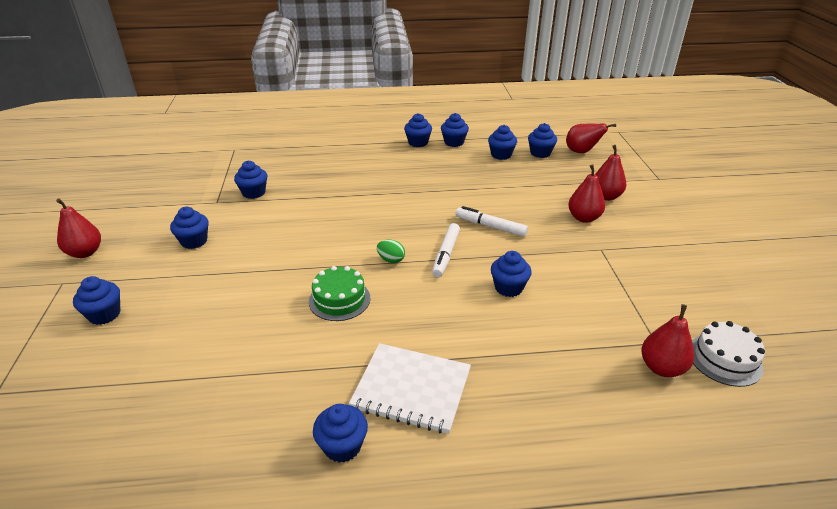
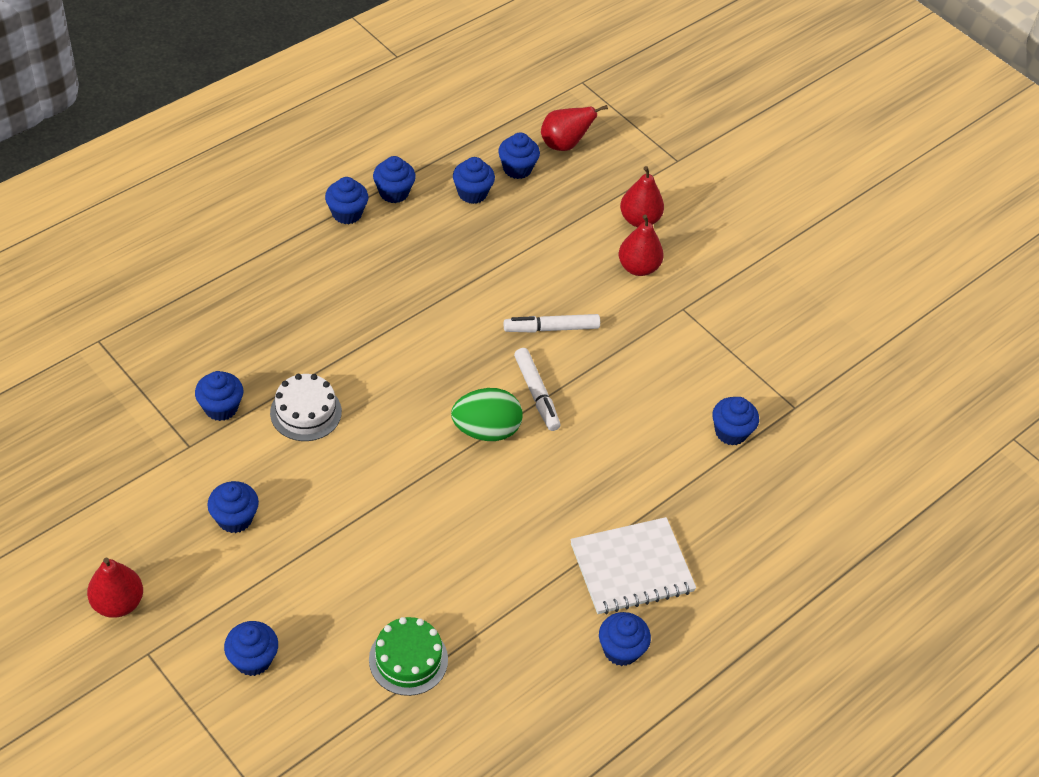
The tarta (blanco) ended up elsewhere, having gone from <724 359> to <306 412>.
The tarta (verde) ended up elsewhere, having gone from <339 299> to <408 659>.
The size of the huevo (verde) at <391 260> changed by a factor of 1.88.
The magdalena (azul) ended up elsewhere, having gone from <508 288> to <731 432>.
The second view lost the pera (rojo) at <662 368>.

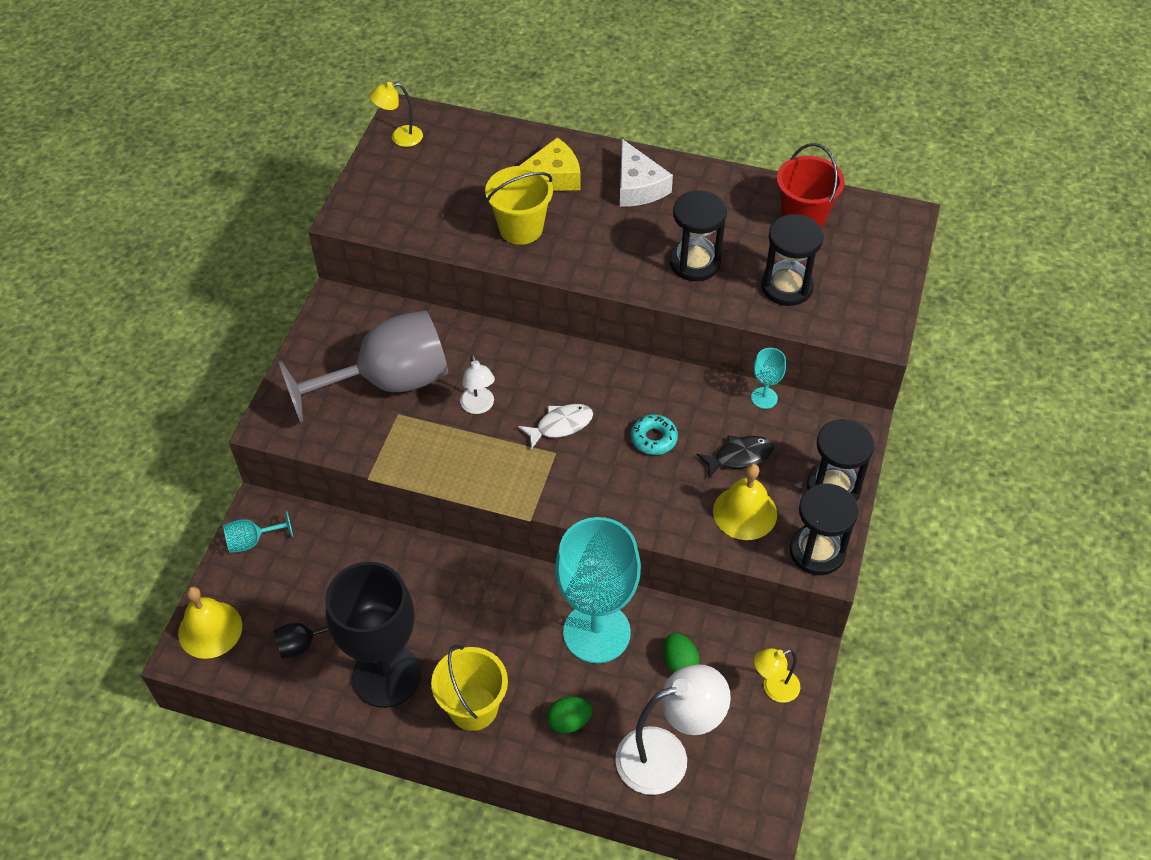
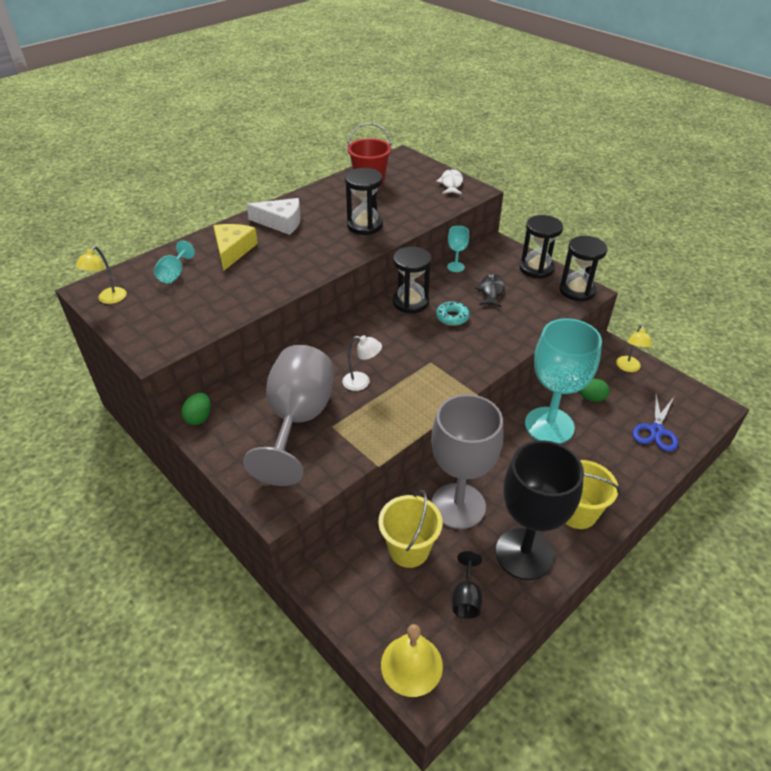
The copa (turquesa) ended up elsewhere, having gone from <252 541> to <174 274>.
The huevo (verde) ended up elsewhere, having gone from <569 721> to <199 418>.
The balde (amarillo) ended up elsewhere, having gone from <521 228> to <409 549>.
The reloj de arena (negro) ended up elsewhere, having gone from <786 286> to <410 302>.
The second view gained the copa (gris) at <458 506>.
The pez (blanco) ended up elsewhere, having gone from <560 425> to <451 184>.
Where the lámpara (blanco) stood at <667 756>, the tijeras (azul) came to stand at <656 431>.
The second view lost the campana (amarillo) at <745 512>.

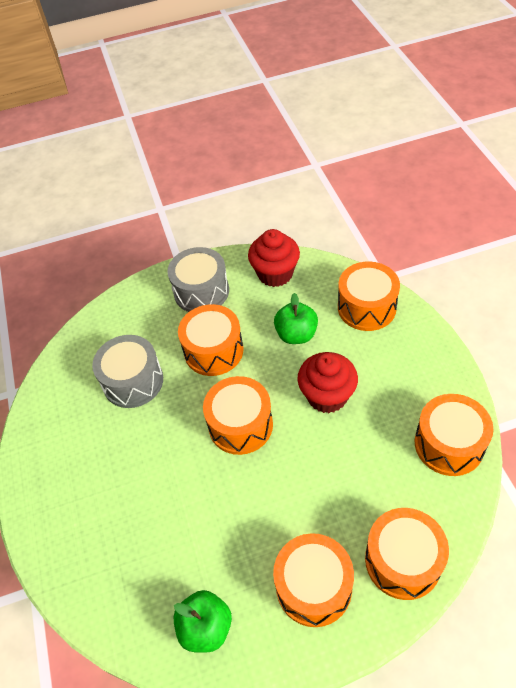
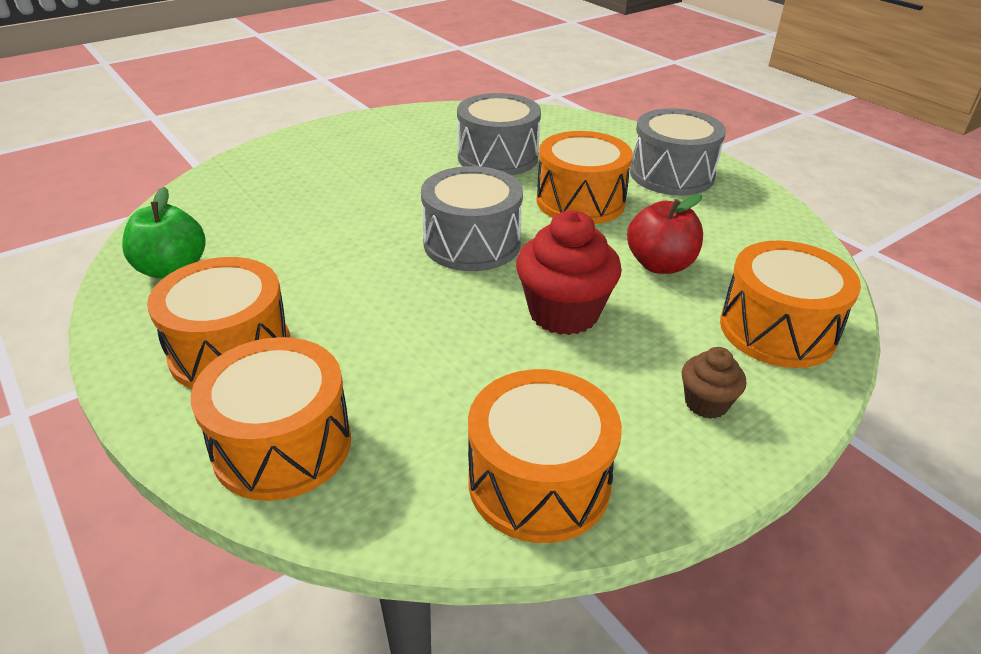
What was the tambor (naranja) at <240 425> turned into the tambor (gris) at <472 243>.
What was the manzana (verde) at <296 334> turned into the manzana (rojo) at <660 264>.
The second view gained the magdalena (marrón) at <706 403>.
The second view lost the magdalena (rojo) at <275 274>.

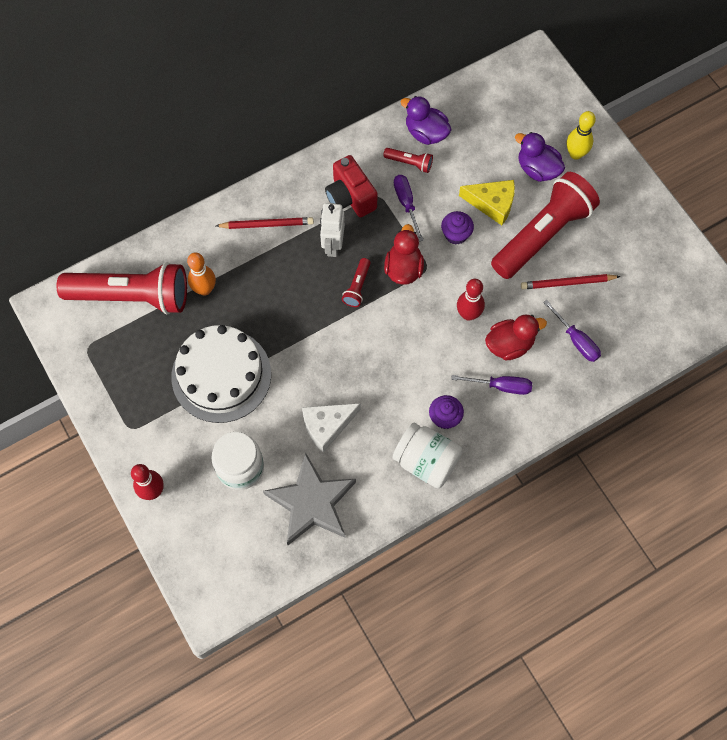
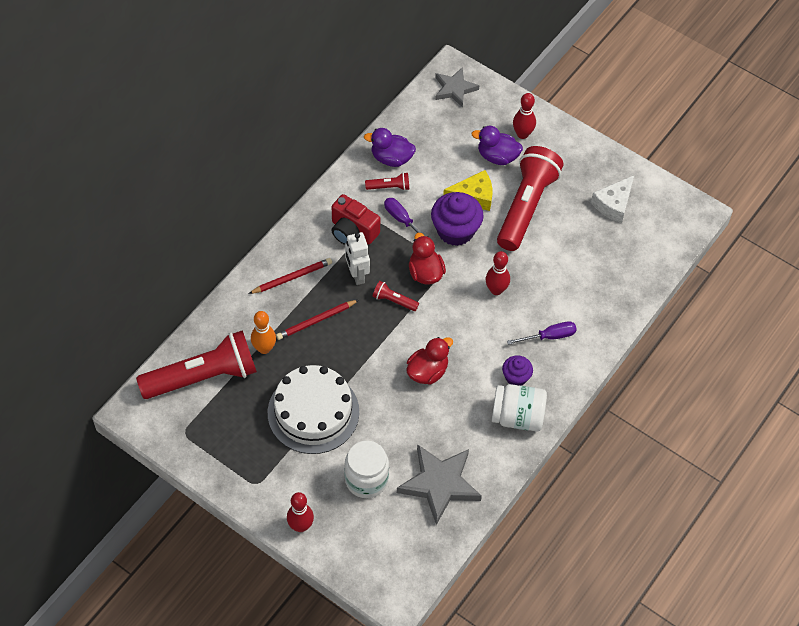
The lápiz (rojo) ended up elsewhere, having gone from <567 283> to <316 321>.
The lámpara de mano (rojo) at <357 287> ended up facing another way, 120 degrees clockwise from before.
The pato (rojo) ended up elsewhere, having gone from <509 344> to <427 371>.
The size of the magdalena (morado) at <456 234> changed by a factor of 1.79.
The second view gained the estrella (gris) at <454 89>.
What was the bolo (amarillo) at <575 154> turned into the bolo (rojo) at <522 134>.
The queso (blanco) ended up elsewhere, having gone from <327 426> to <613 204>.
The second view lost the destornillador (morado) at <576 340>.

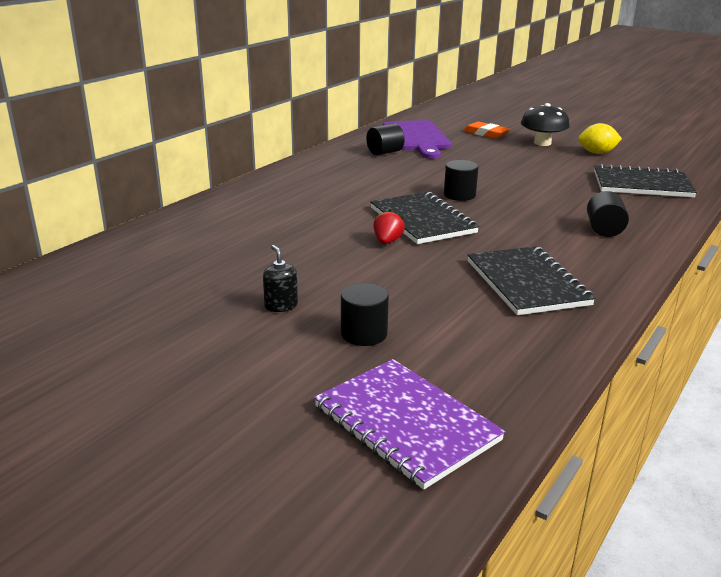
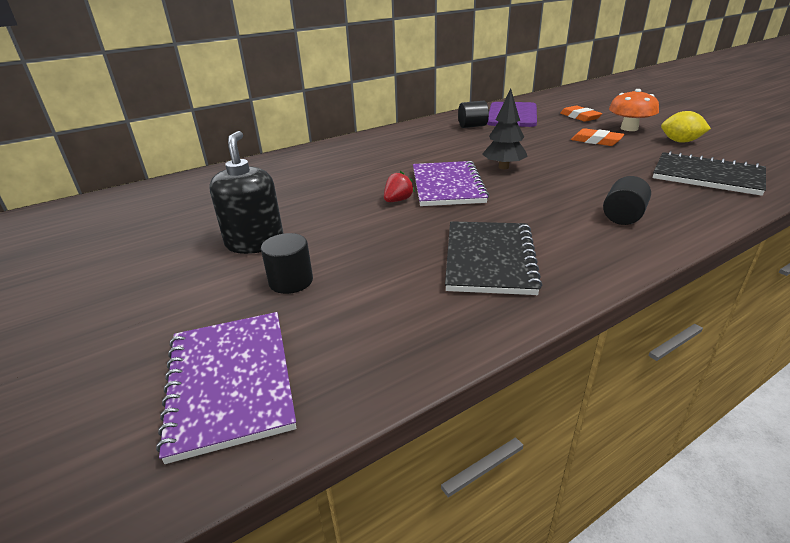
The size of the dispensador de jabón (negro) at <281 305> changed by a factor of 1.97.
What was the cuaderno (negro) at <422 220> turned into the cuaderno (morado) at <447 186>.
Where the cilindro (negro) stood at <459 195>, the árbol (negro) came to stand at <503 167>.
The second view gained the goma de borrar (naranja) at <596 141>.
What was the seta (negro) at <542 143> turned into the seta (naranja) at <629 128>.

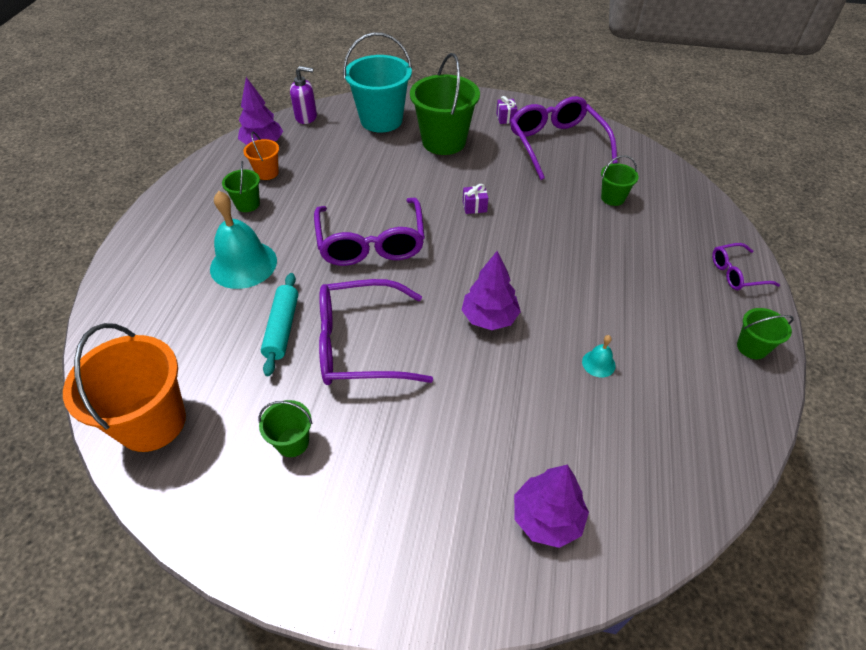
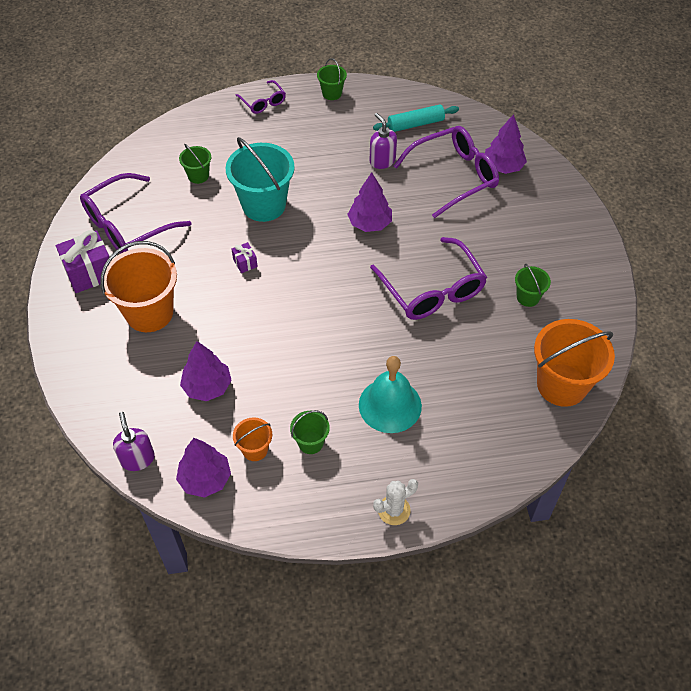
The size of the regalo (morado) at <506 118> changed by a factor of 2.06.
What was the balde (verde) at <444 142> turned into the balde (naranja) at <149 313>.
The second view gained the árbol (morado) at <207 386>.
The balde (turquesa) ended up elsewhere, having gone from <381 120> to <264 205>.
Where the campana (turquesa) stood at <598 363>, the dispensador de jabón (morado) came to stand at <382 161>.
The rodillo (turquesa) ended up elsewhere, having gone from <282 328> to <415 124>.
The second view gained the cactus (blanco) at <394 510>.
The gafas (morado) ended up elsewhere, having gone from <371 243> to <454 176>.

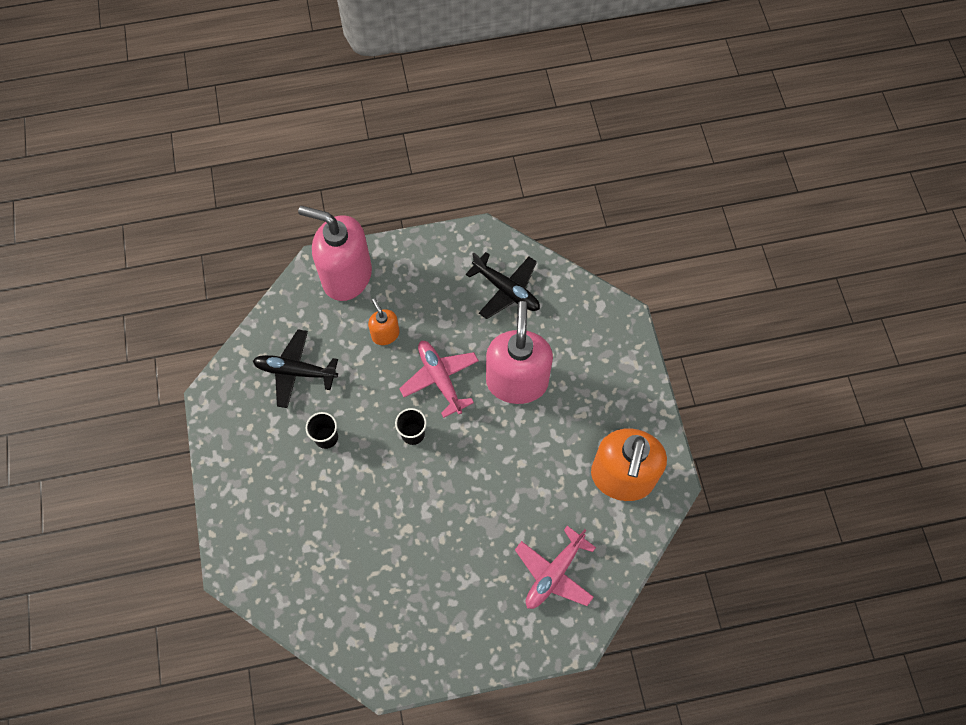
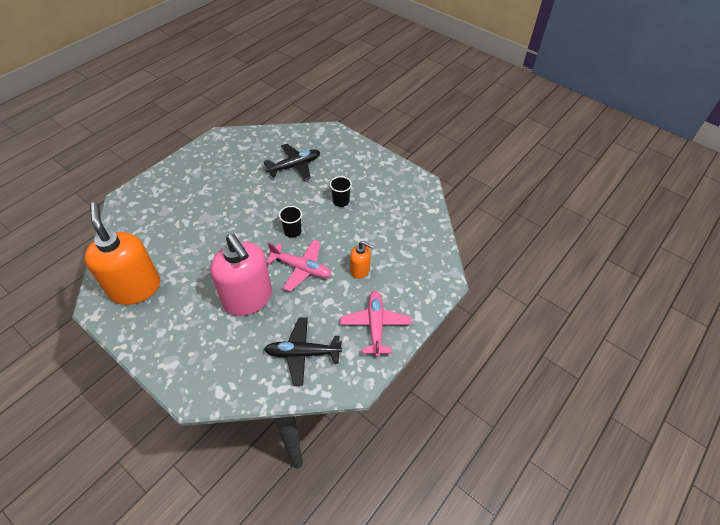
The avión (negro) ended up elsewhere, having gone from <295 371> to <294 166>.
The avión (rosa) ended up elsewhere, having gone from <554 573> to <375 325>.
The second view lost the dispensador de jabón (rosa) at <346 276>.

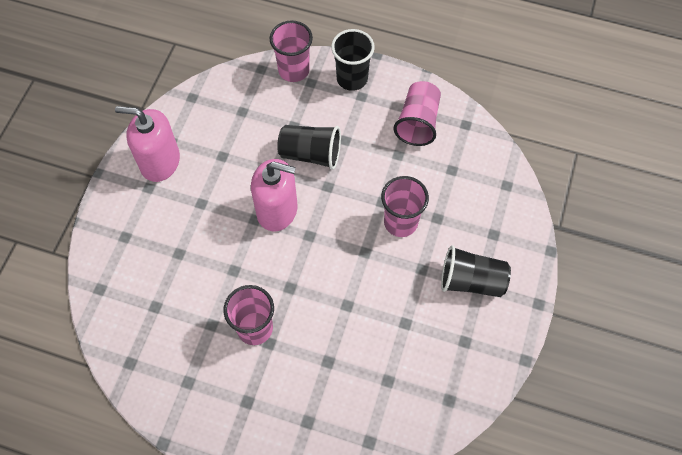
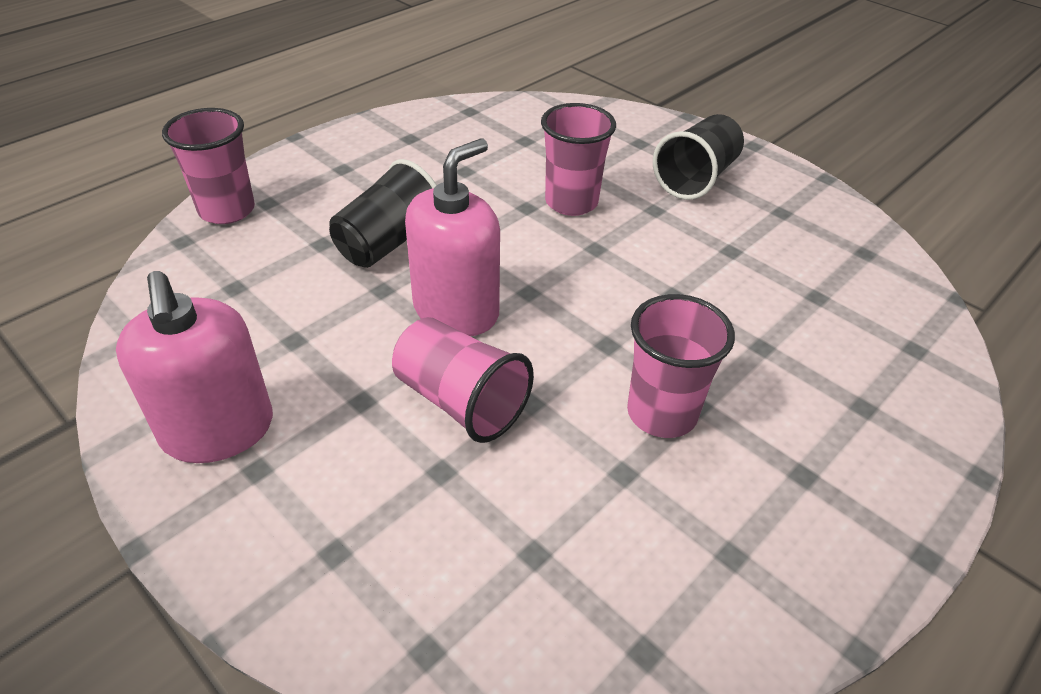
The dispensador de jabón (rosa) at <160 162> ended up facing another way, 60 degrees counterclockwise from before.
The vaso (rosa) ended up elsewhere, having gone from <418 122> to <460 401>.
The second view lost the vaso (negro) at <352 79>.

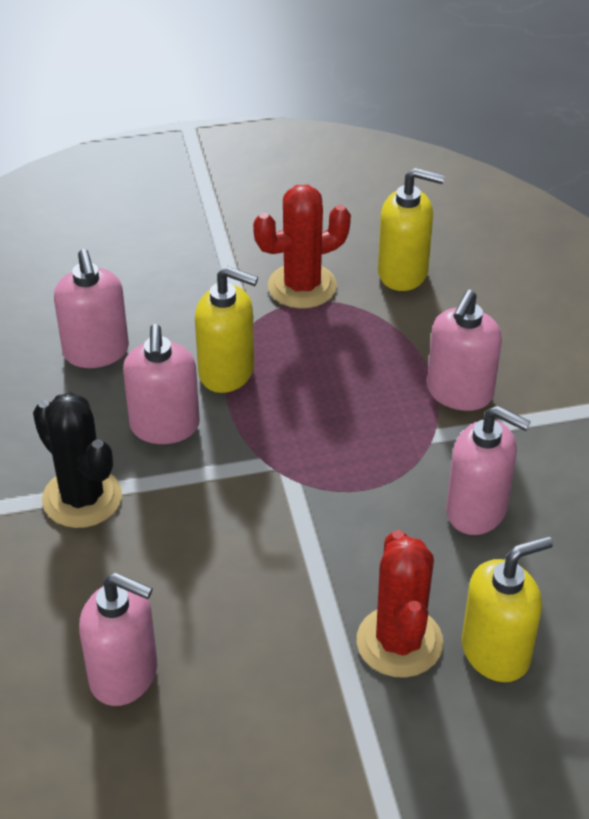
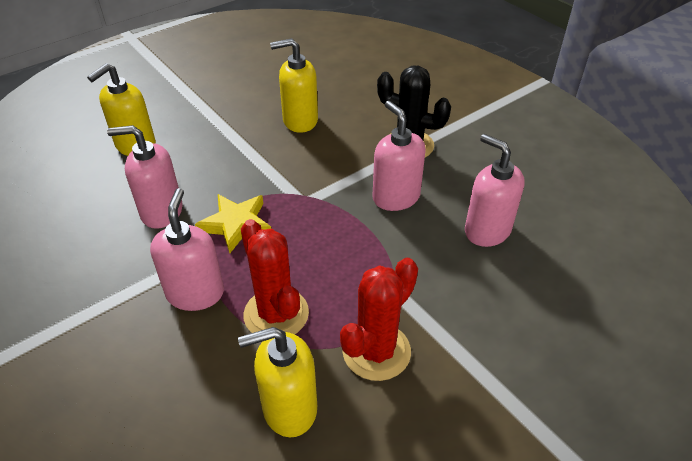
The second view gained the estrella (amarillo) at <236 224>.
The cactus (rojo) ended up elsewhere, having gone from <399 642> to <276 314>.
The dispensador de jabón (amarillo) ended up elsewhere, having gone from <227 372> to <300 121>.
The second view lost the dispensador de jabón (rosa) at <124 675>.

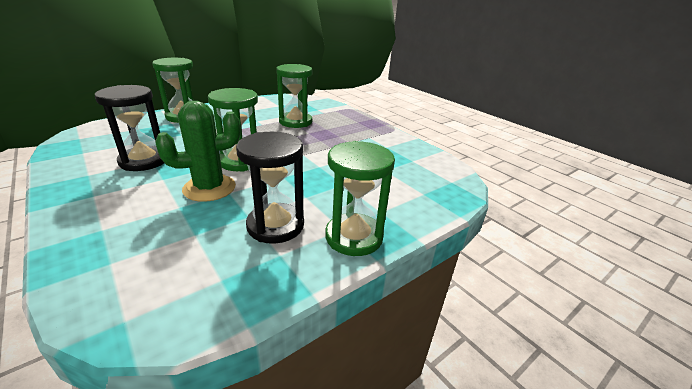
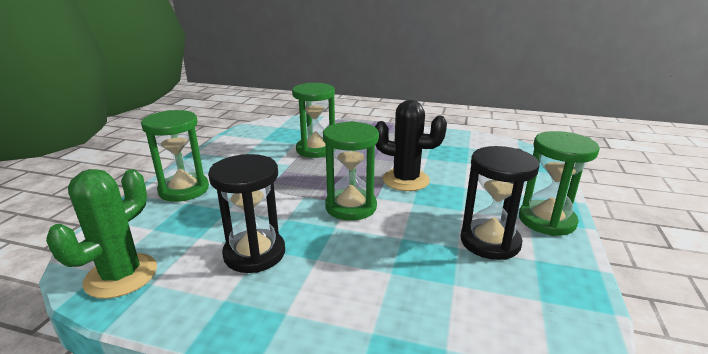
The cactus (verde) ended up elsewhere, having gone from <209 188> to <121 275>.
The second view gained the cactus (negro) at <406 180>.

